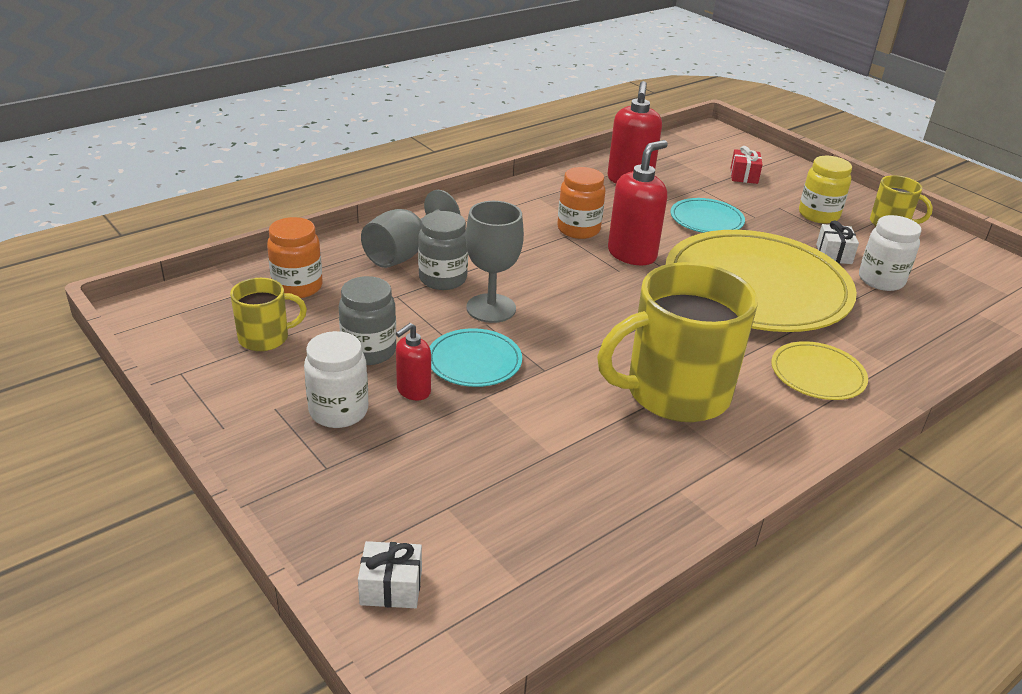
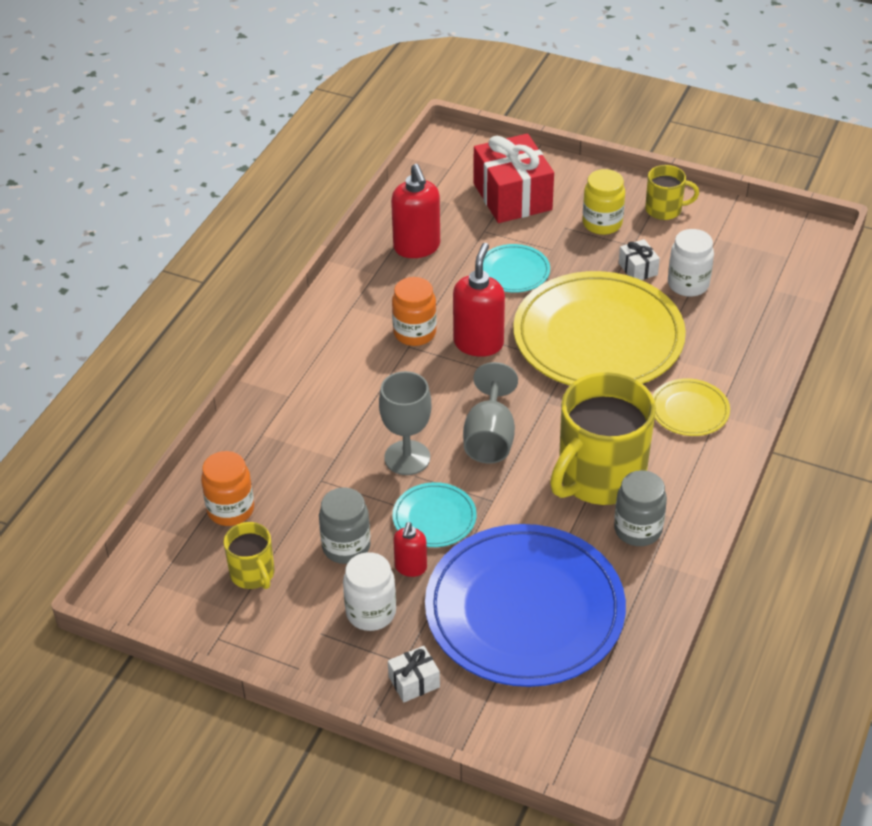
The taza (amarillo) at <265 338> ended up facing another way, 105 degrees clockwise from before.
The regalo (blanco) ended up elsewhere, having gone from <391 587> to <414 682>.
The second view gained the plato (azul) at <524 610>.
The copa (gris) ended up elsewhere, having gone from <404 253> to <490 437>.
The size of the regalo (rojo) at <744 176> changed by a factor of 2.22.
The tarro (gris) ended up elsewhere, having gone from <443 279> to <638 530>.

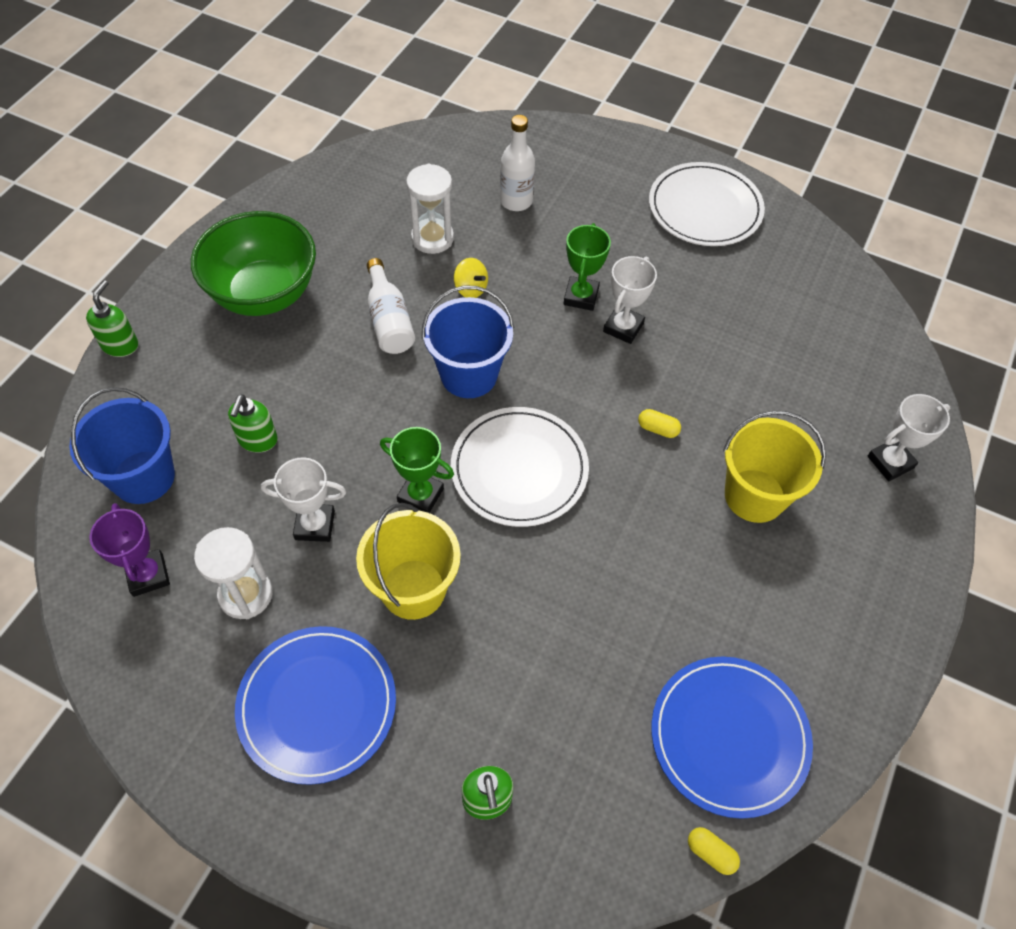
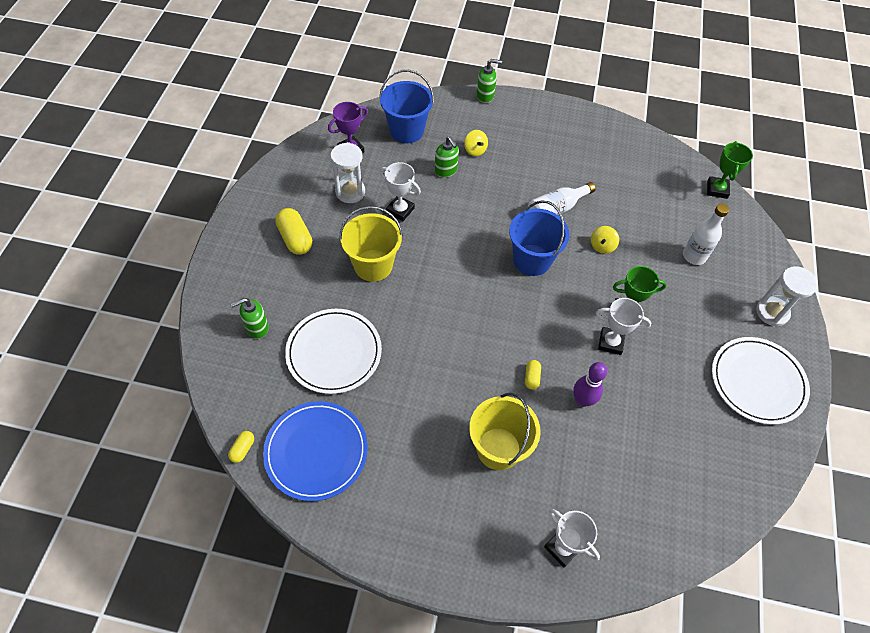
Where the plato (azul) stood at <317 705>, the cápsula (amarillo) came to stand at <295 239>.
The plato (blanco) ended up elsewhere, having gone from <519 469> to <334 352>.
The trofeo (blanco) at <315 525> ended up facing another way, 45 degrees counterclockwise from before.
The dispensador de jabón (verde) at <257 440> ended up facing another way, 120 degrees counterclockwise from before.
The second view gained the peonza (amarillo) at <475 150>.
The second view gained the bolo (morado) at <582 400>.
The trofeo (verde) ended up elsewhere, having gone from <420 495> to <717 189>.
The reloj de arena (blanco) ended up elsewhere, having gone from <432 238> to <772 312>.
The second view lost the cuenco (verde) at <264 294>.

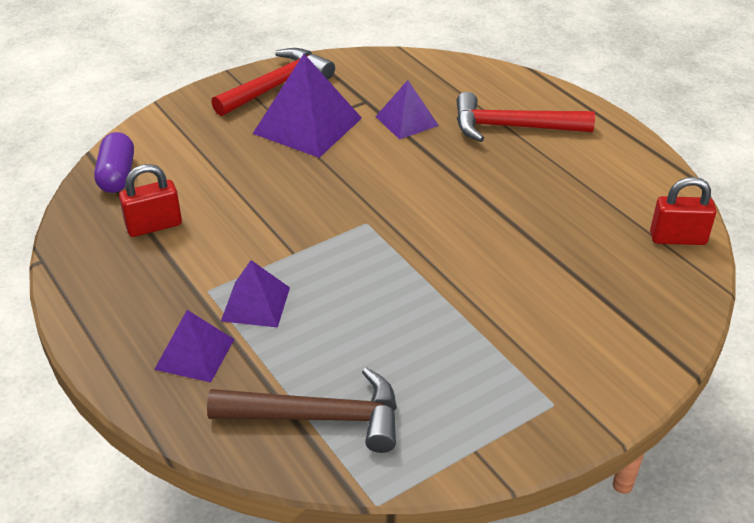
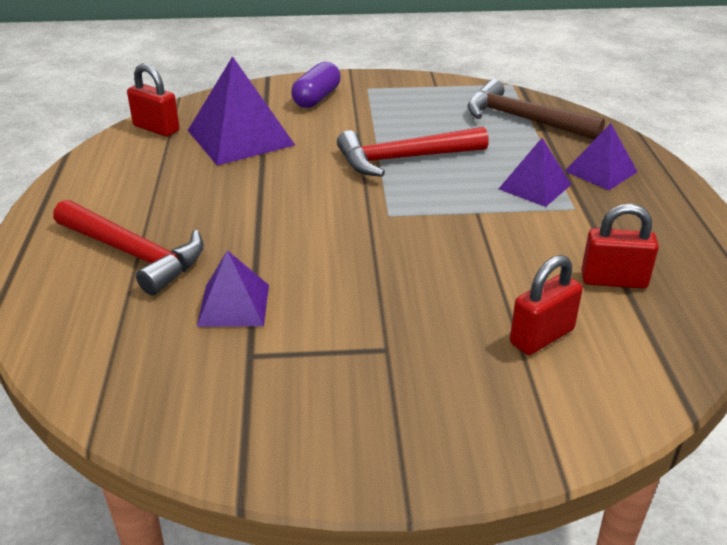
The pirámide (morado) ended up elsewhere, having gone from <307 125> to <240 137>.
The cápsula (morado) ended up elsewhere, having gone from <117 175> to <316 98>.
The martillo (rojo) ended up elsewhere, having gone from <277 85> to <403 159>.
The second view gained the candado (rojo) at <542 337>.

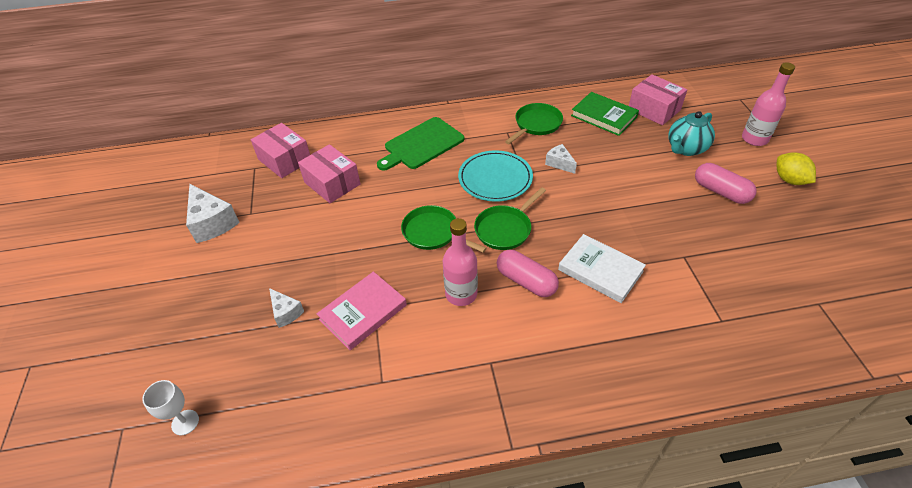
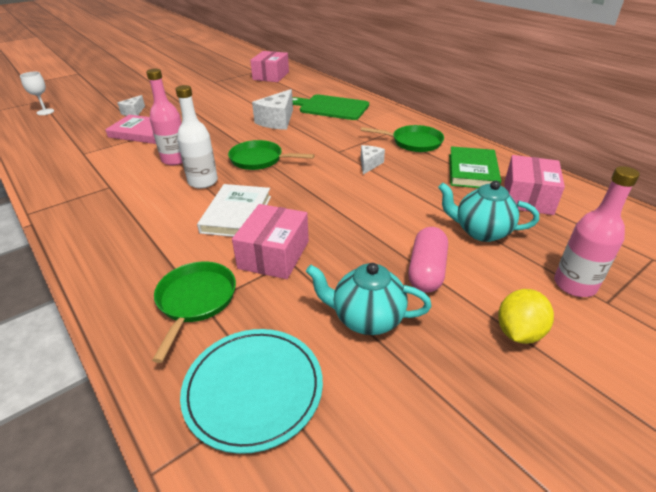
The sartén (verde) ended up elsewhere, having gone from <433 233> to <195 301>.
Where the cápsula (rosa) stood at <526 281>, the botella (blanco) came to stand at <203 182>.
The plato (turquesa) ended up elsewhere, having gone from <495 178> to <253 389>.
The caja (rosa) ended up elsewhere, having gone from <332 183> to <274 254>.
The queso (blanco) ended up elsewhere, having gone from <212 223> to <277 121>.
The second view gained the tetera (turquesa) at <366 318>.

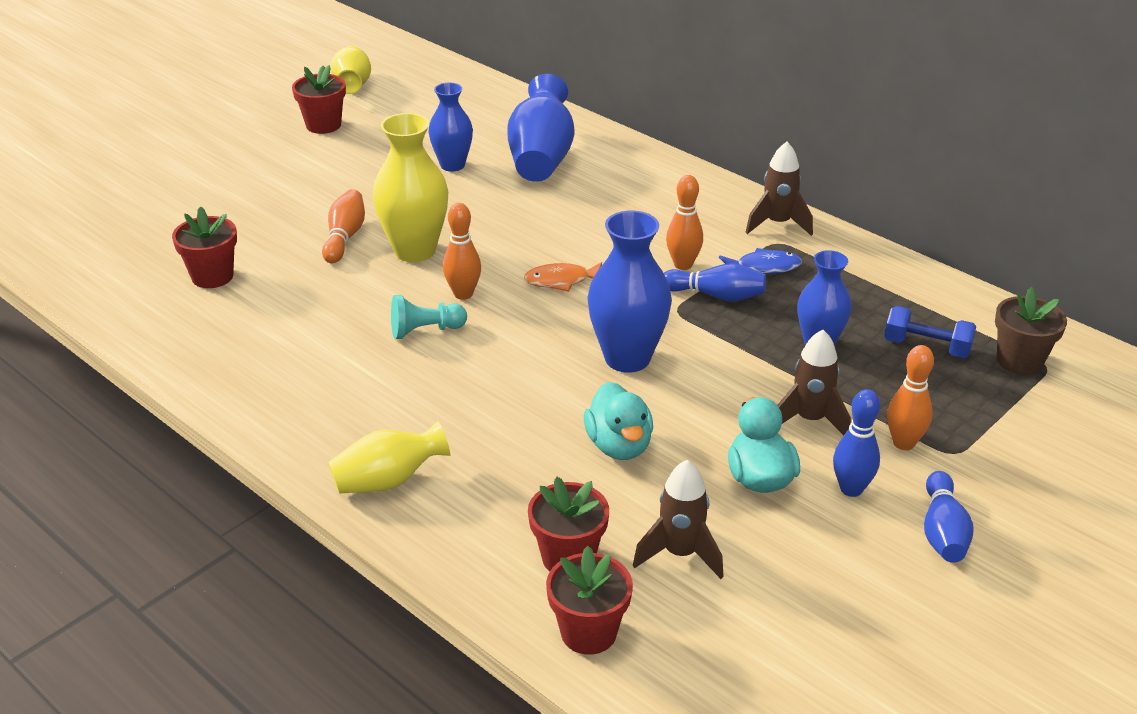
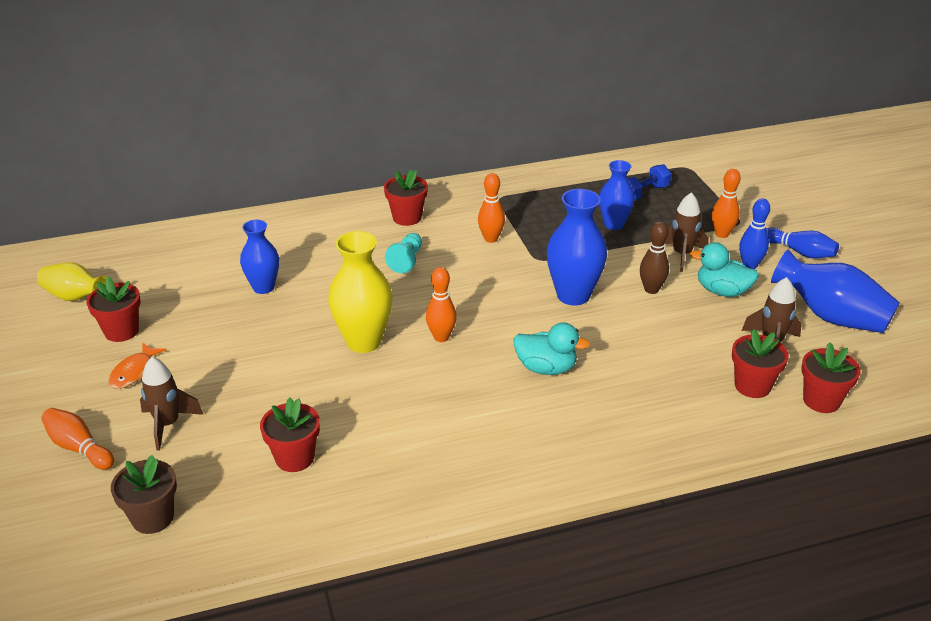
The bolo (naranja) ended up elsewhere, having gone from <344 237> to <79 448>.
The pez (naranja) ended up elsewhere, having gone from <561 281> to <134 372>.
The maceta (marrón) ended up elsewhere, having gone from <1019 361> to <153 518>.
The cohete (marrón) ended up elsewhere, having gone from <777 224> to <168 424>.
The second view gained the maceta (rojo) at <407 217>.
The peón (turquesa) ended up elsewhere, having gone from <425 331> to <406 260>.
The pato (turquesa) ended up elsewhere, having gone from <619 446> to <546 368>.
The second view gained the bolo (marrón) at <651 289>.
The florero (azul) ended up elsewhere, having gone from <541 158> to <831 316>.
The second view lost the florero (amarillo) at <388 481>.
The second view lost the bolo (azul) at <716 295>.
The second view lost the pez (azul) at <764 267>.

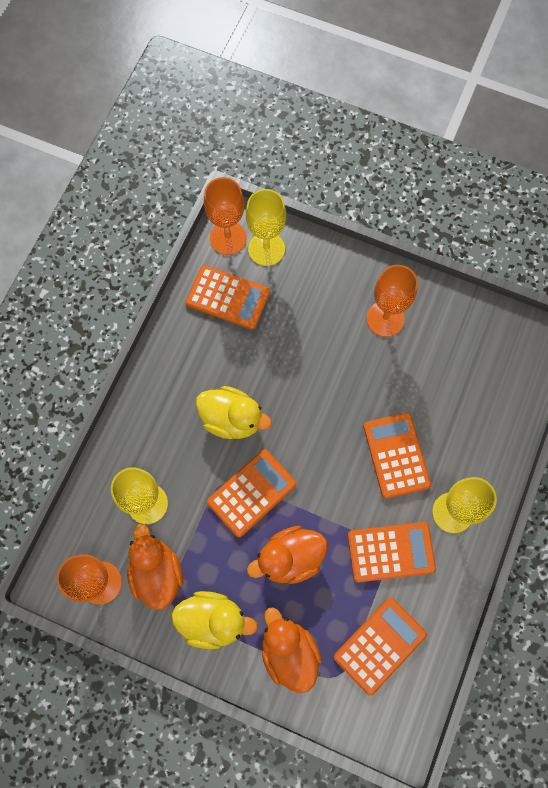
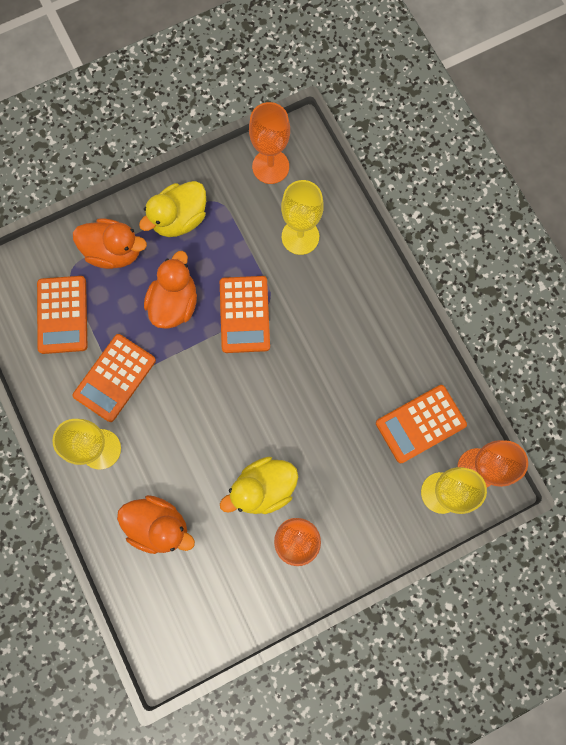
The pato (naranja) ended up elsewhere, having gone from <157 572> to <159 525>.
The pato (amarillo) ended up elsewhere, having gone from <232 419> to <263 488>.
The second view lost the calculadora (naranja) at <396 455>.

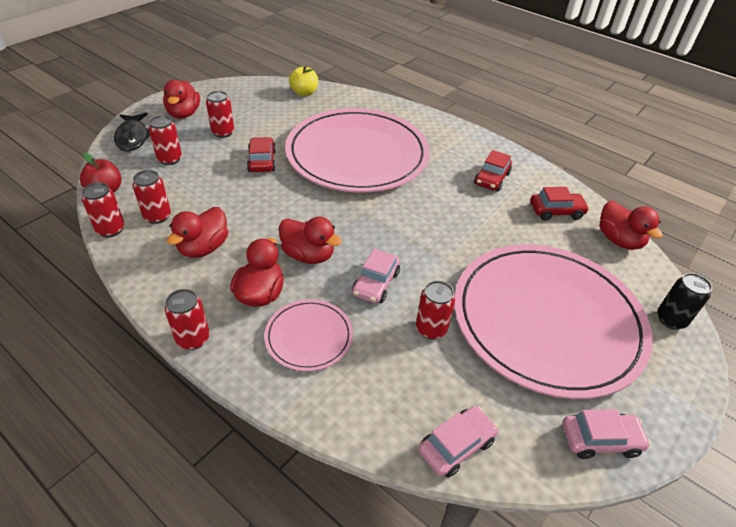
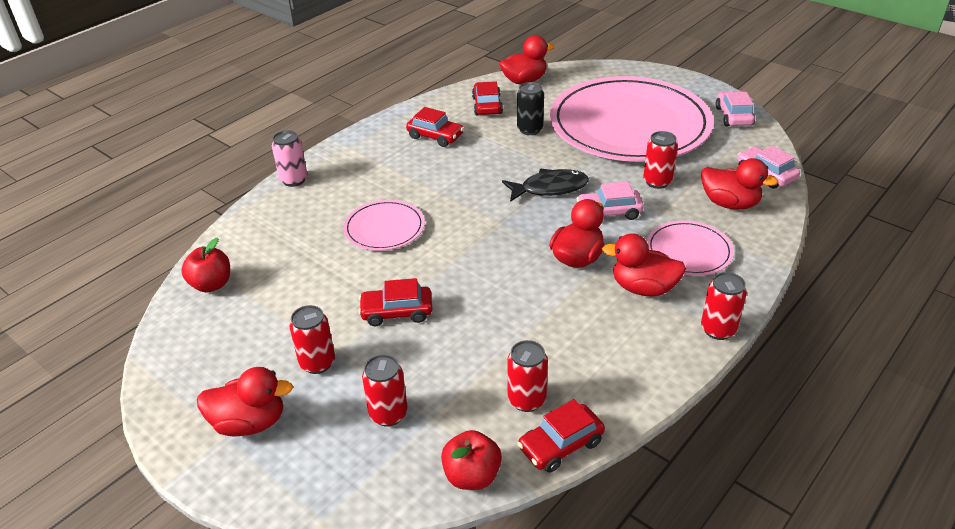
What was the manzana (amarillo) at <304 93> turned into the manzana (rojo) at <211 284>.
The second view gained the lata (rosa) at <294 180>.
The size of the plato (rosa) at <357 154> changed by a factor of 0.43.
The pez (negro) ended up elsewhere, having gone from <133 137> to <550 188>.
The lata (negro) ended up elsewhere, having gone from <670 320> to <530 129>.
Where the lata (rojo) stood at <110 230>, the coche (rojo) came to stand at <561 445>.
The coche (rosa) at <375 283> ended up facing another way, 150 degrees clockwise from before.
The pato (rojo) ended up elsewhere, having gone from <203 248> to <730 203>.

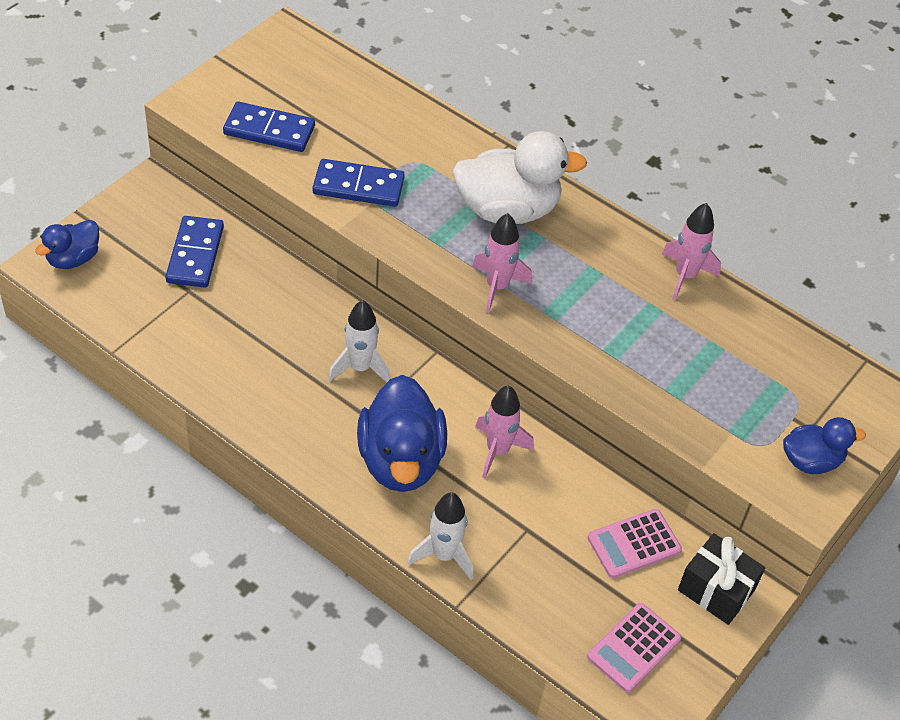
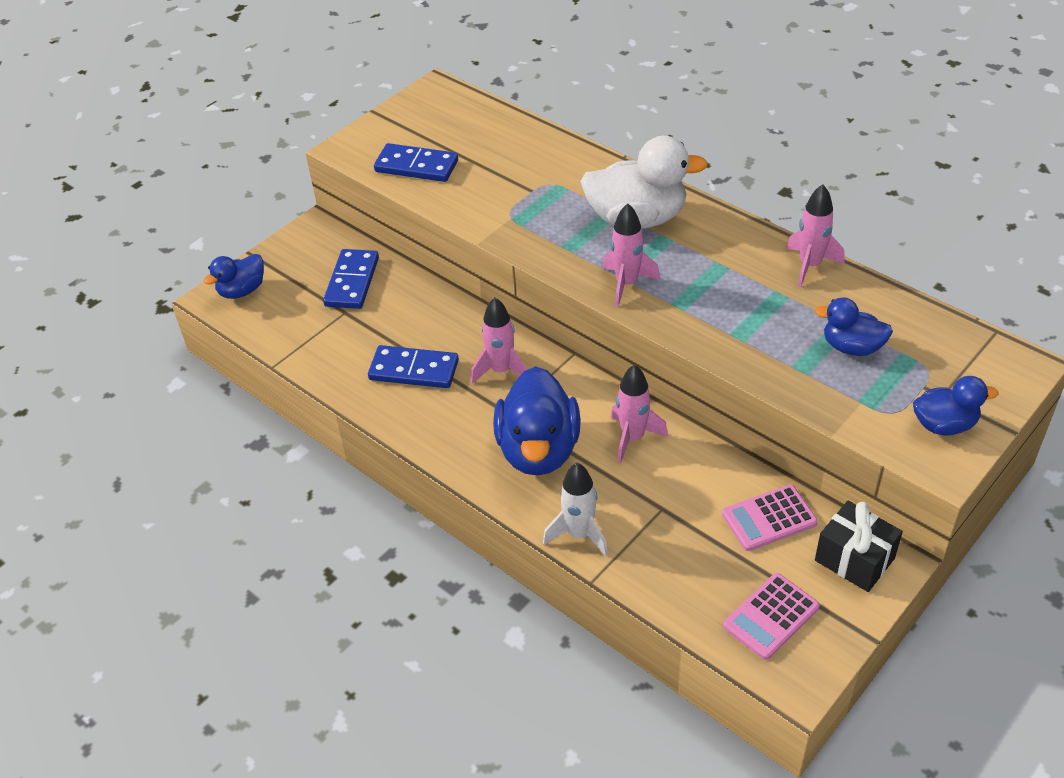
The ficha de dominó (azul) ended up elsewhere, having gone from <358 186> to <414 370>.
What was the cohete (blanco) at <360 368> turned into the cohete (rosa) at <501 370>.
The second view gained the pato (azul) at <851 347>.

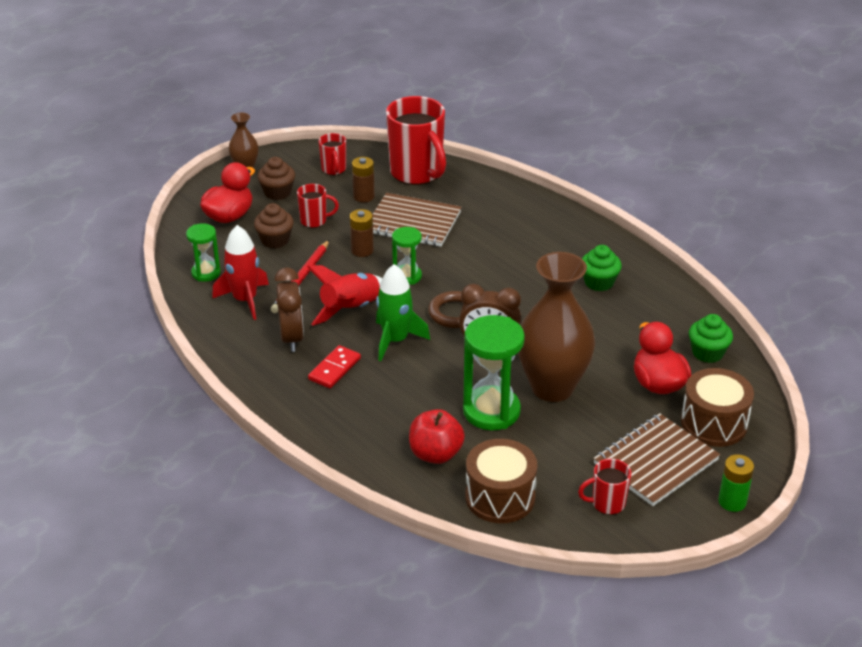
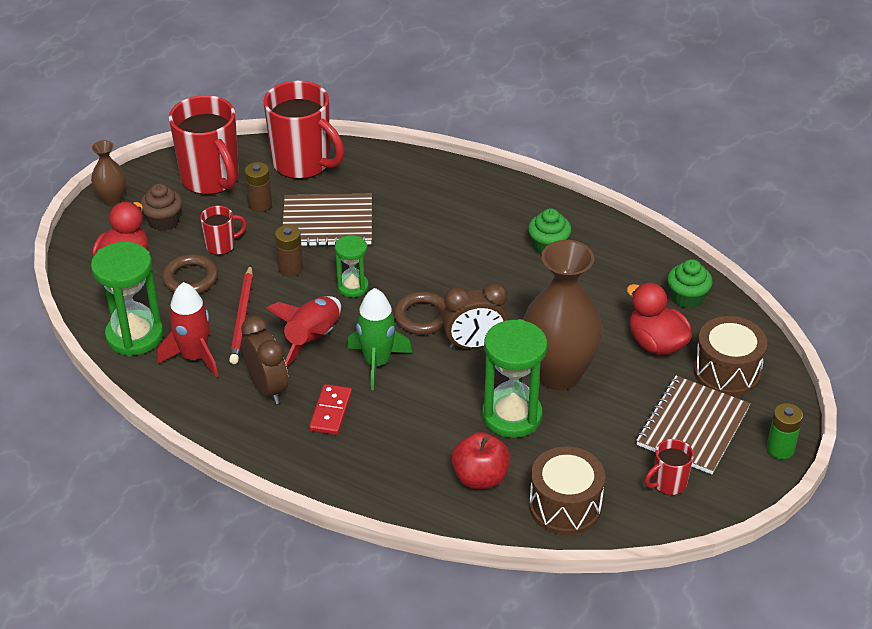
The size of the reloj de arena (verde) at <206 273> changed by a factor of 1.76.
Where the magdalena (marrón) stood at <275 240>, the anillo (marrón) came to stand at <190 278>.
The size of the taza (rojo) at <334 169> changed by a factor of 2.09.

